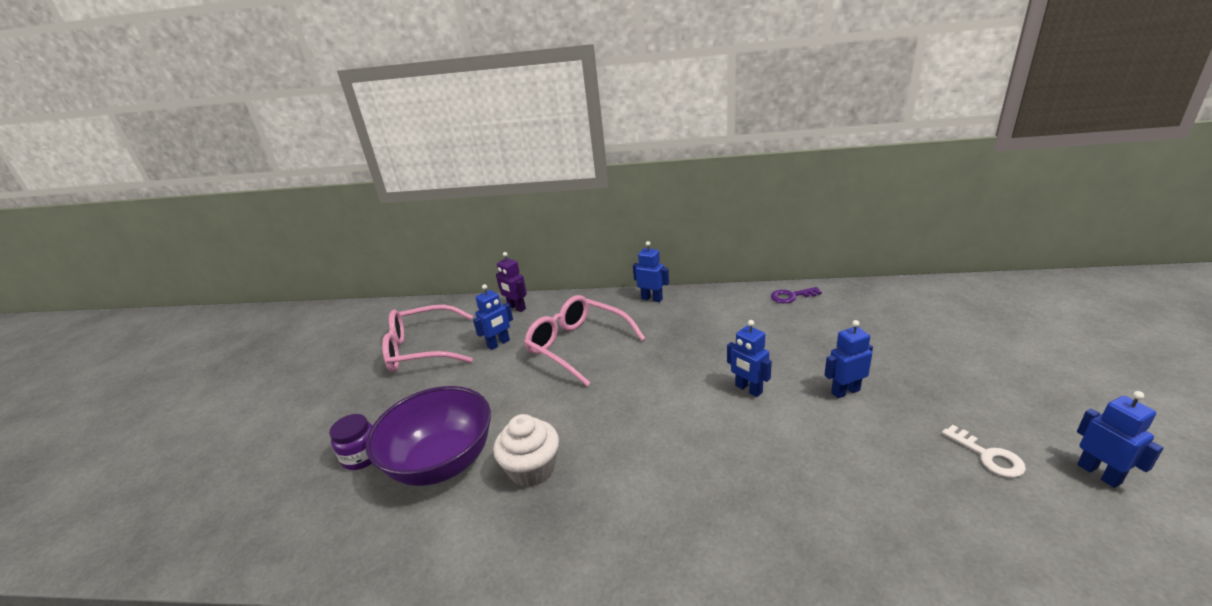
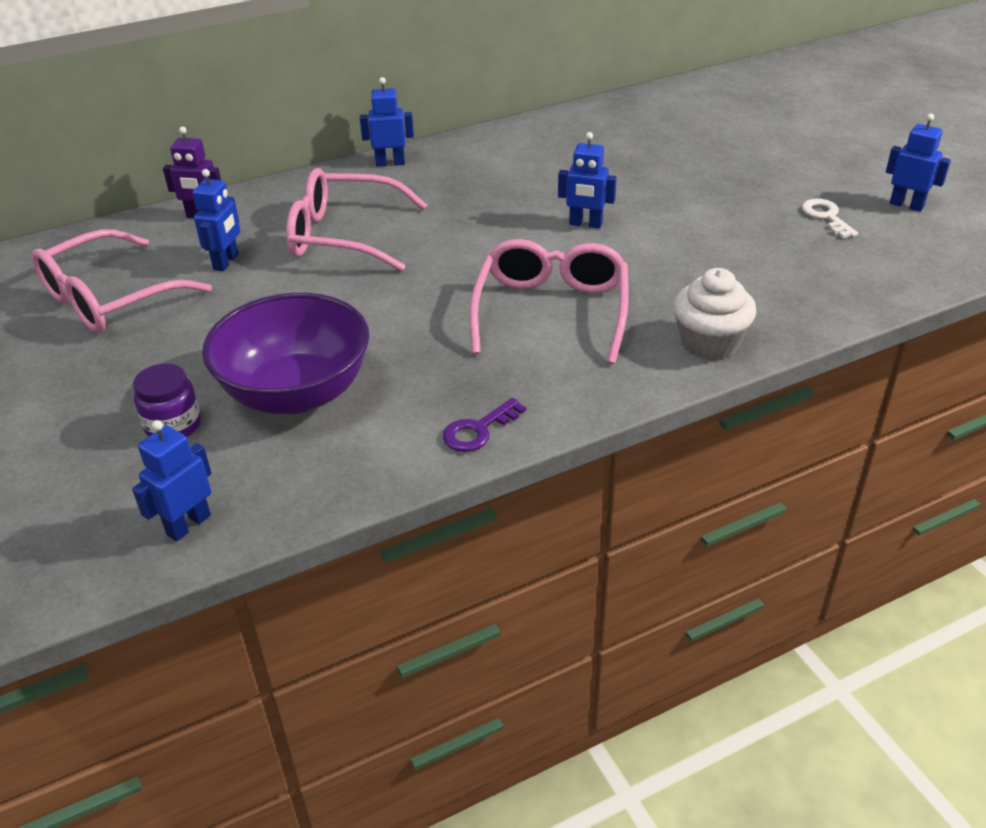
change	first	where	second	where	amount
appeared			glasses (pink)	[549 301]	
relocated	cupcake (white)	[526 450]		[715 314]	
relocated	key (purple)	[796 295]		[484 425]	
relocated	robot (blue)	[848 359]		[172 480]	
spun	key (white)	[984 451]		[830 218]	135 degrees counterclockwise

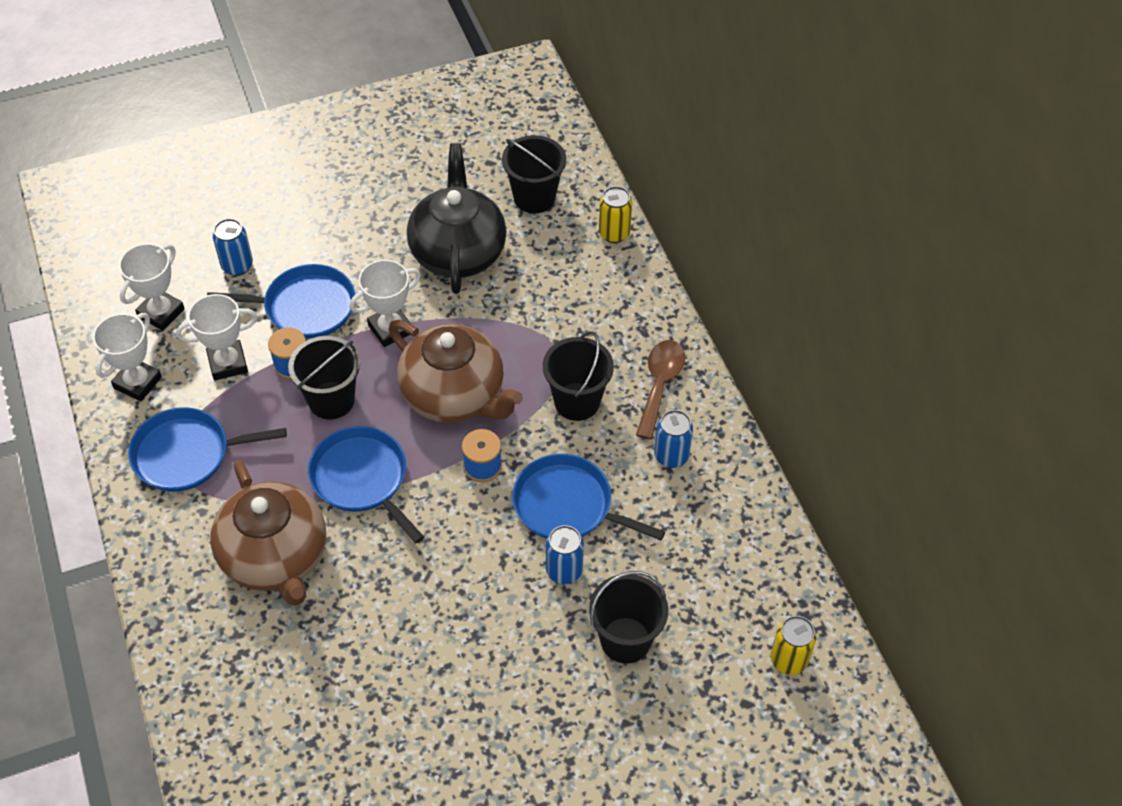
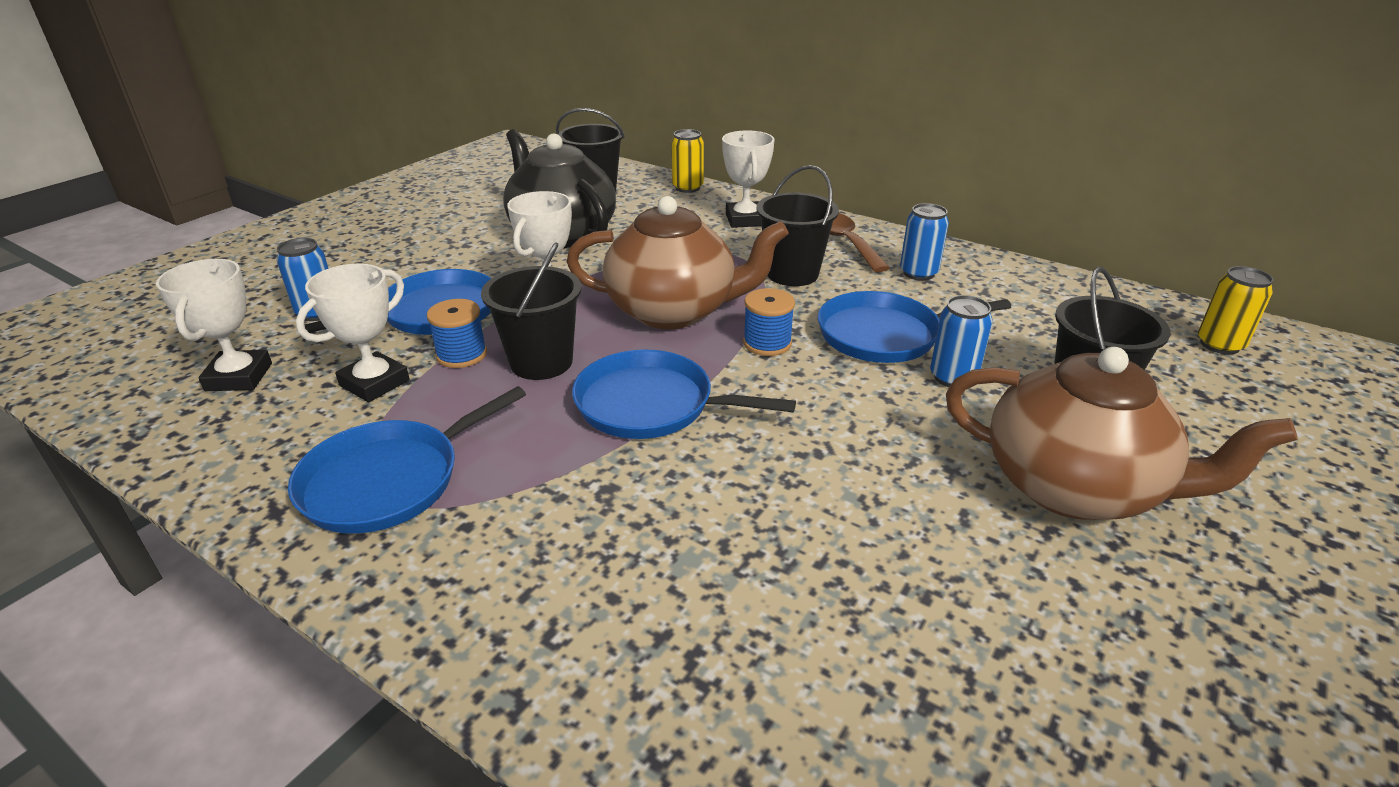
change	first	where	second	where	amount
relocated	trophy (white)	[127 357]		[748 179]	
relocated	teapot (brown)	[268 533]		[1122 433]	

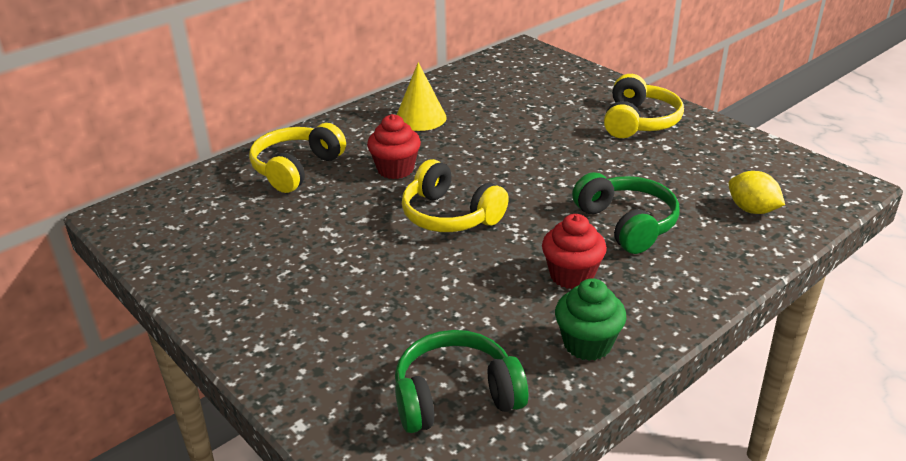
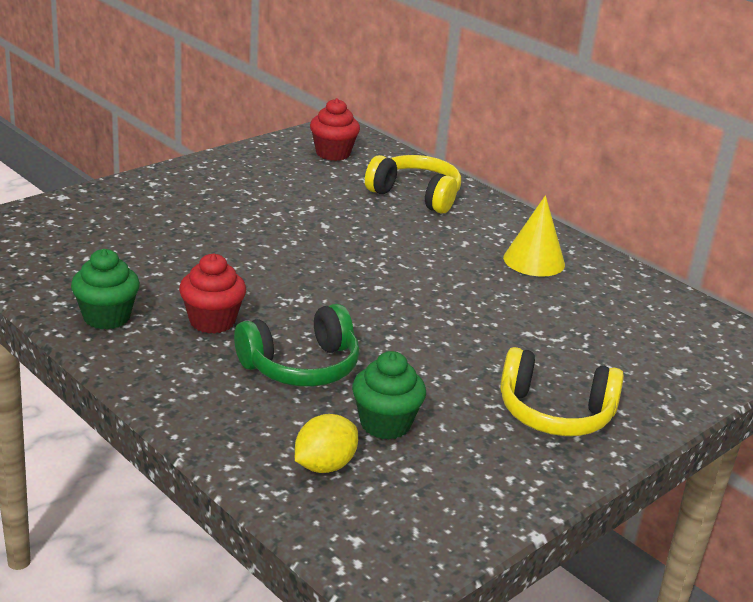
change	first	where	second	where	amount
missing	headphones (green)	[461 381]			
missing	headphones (yellow)	[455 195]			
appeared			cupcake (green)	[389 395]	
relocated	cupcake (red)	[394 146]		[335 129]	

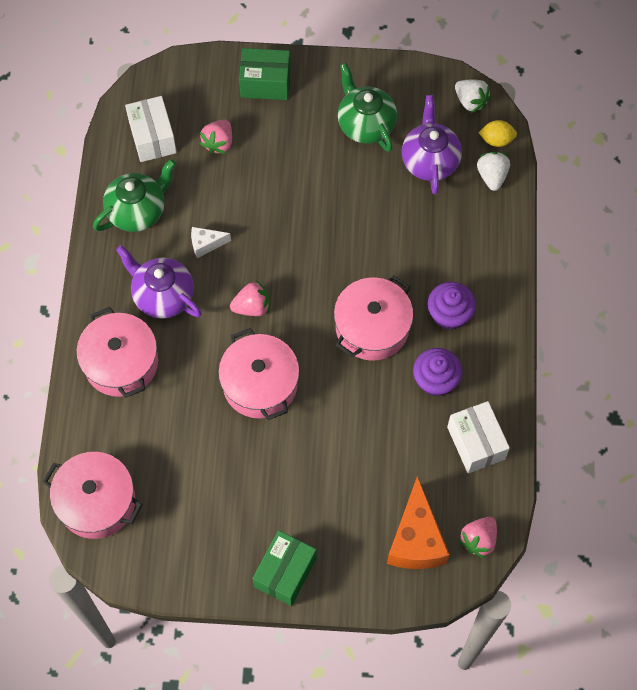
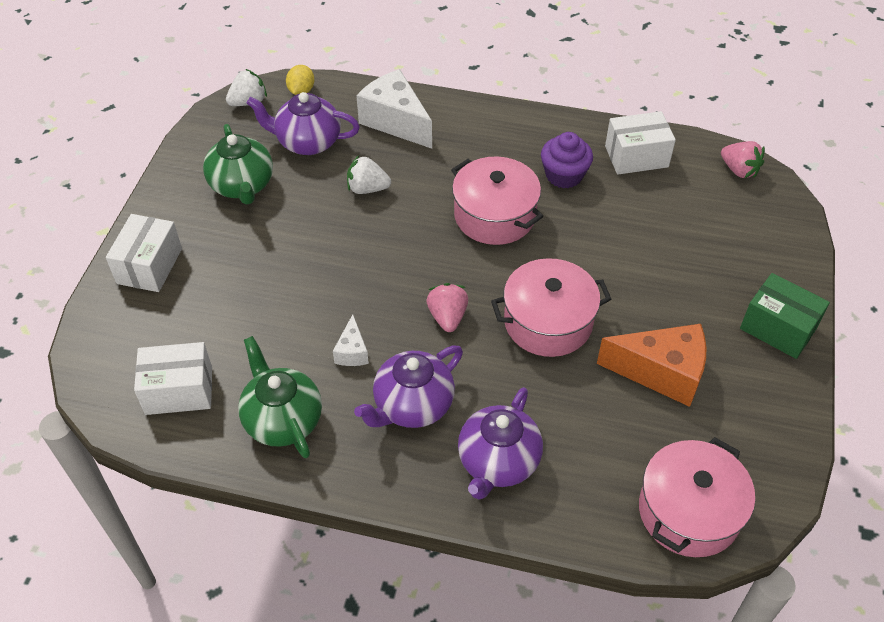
change	first	where	second	where	amount
missing	strawberry (pink)	[216 137]			
missing	cupcake (purple)	[452 306]			
appeared			cheese (white)	[394 109]	
relocated	cheese (orange)	[418 522]		[651 365]	
relocated	strawberry (white)	[493 171]		[369 174]	
exchanged	pot (pink)	[117 352]	teapot (purple)	[500 443]	
colour	box (green)	[265 74]	box (white)	[144 253]	
spun	teapot (green)	[367 107]		[238 164]	90 degrees counterclockwise

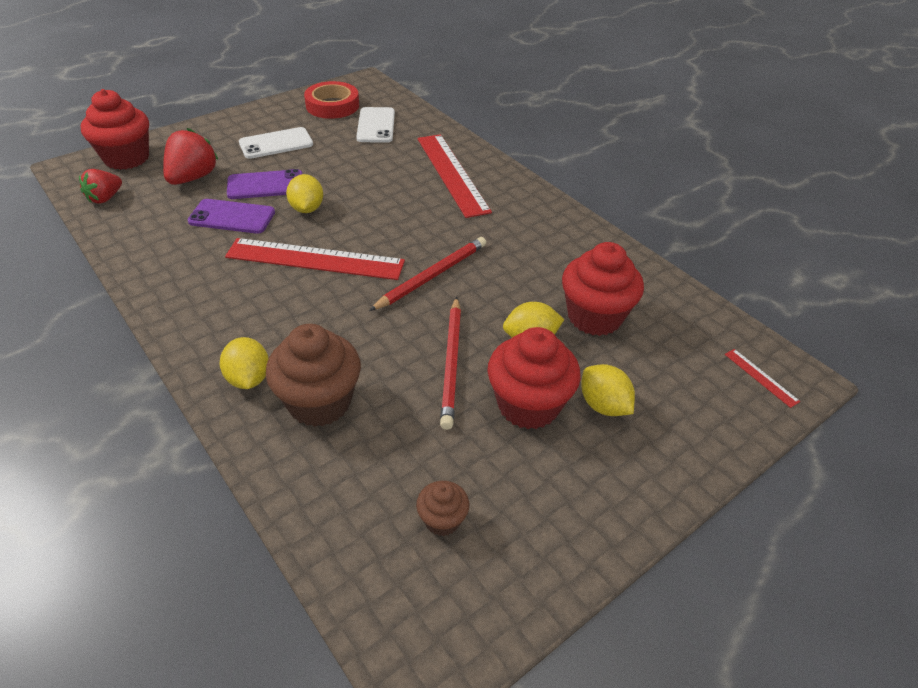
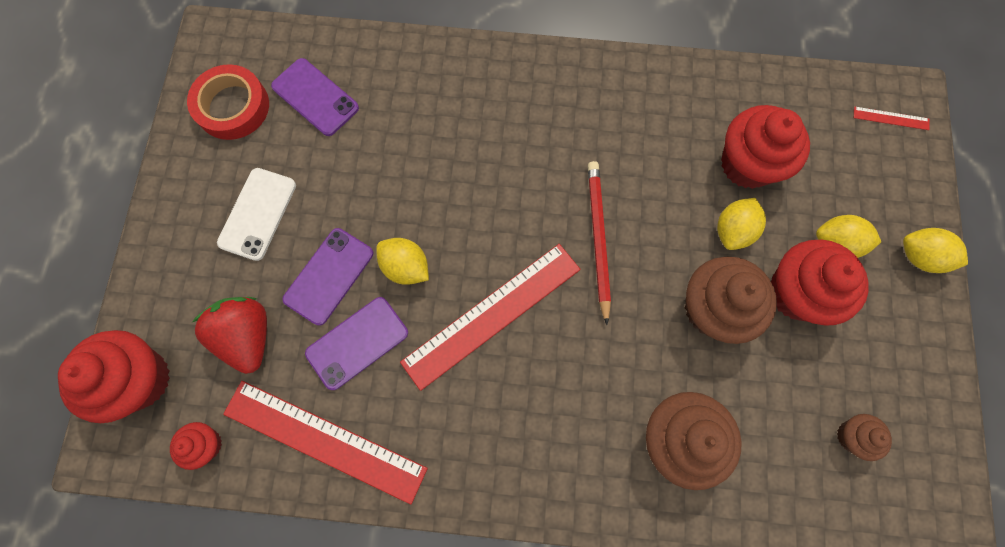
change	first	where	second	where	amount
relocated	lemon (yellow)	[244 363]		[935 250]	
relocated	ruler (red)	[455 176]		[325 443]	
exchanged	strawberry (red)	[100 186]	cupcake (red)	[196 446]	
exchanged	pencil (red)	[450 363]	cupcake (brown)	[731 300]	
colour	phone (white)	[375 125]	phone (purple)	[315 97]	

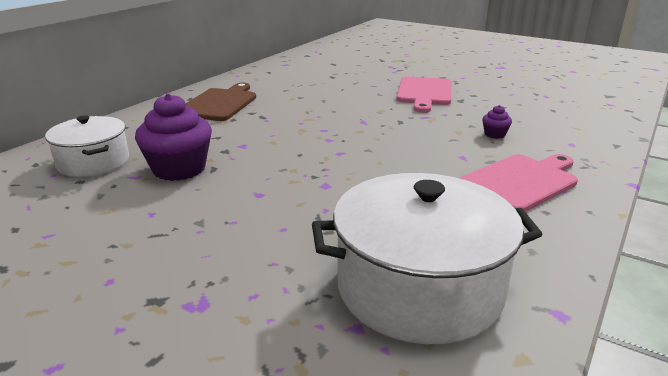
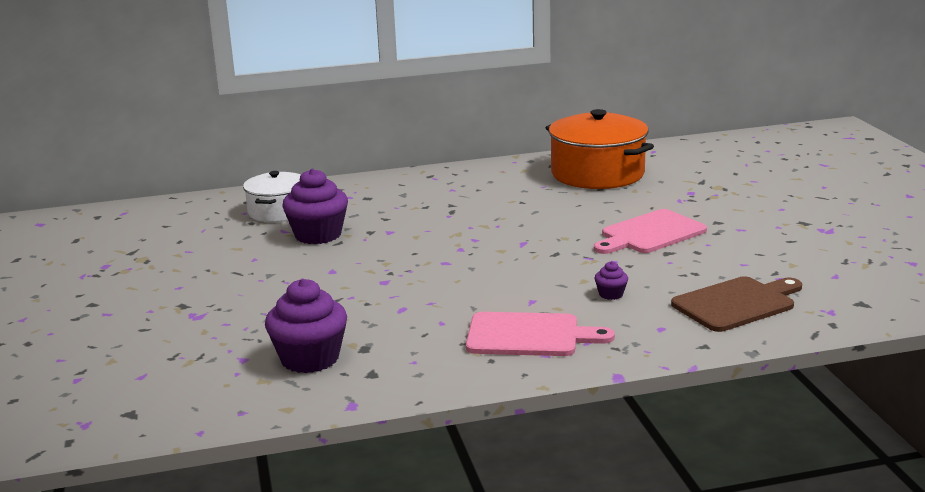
change	first	where	second	where	amount
appeared			pot (orange)	[599 149]	
relocated	cutting board (brown)	[221 102]		[736 304]	
exchanged	pot (white)	[427 258]	cupcake (purple)	[306 326]	

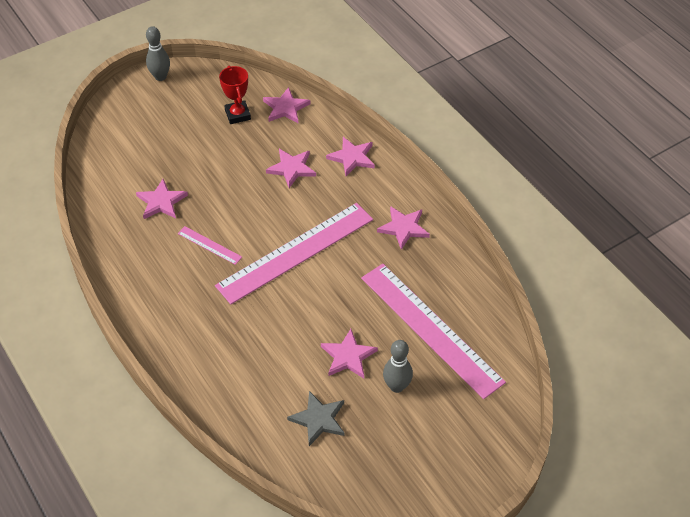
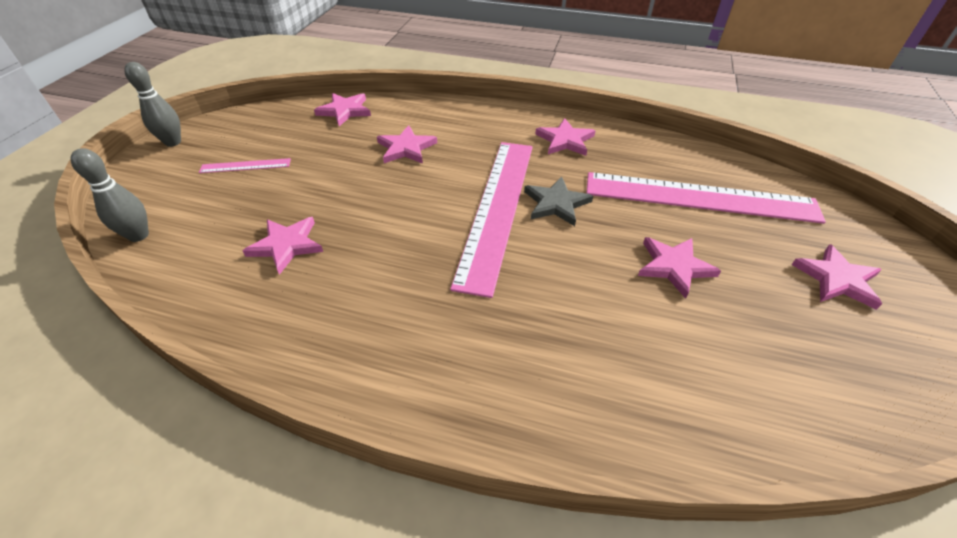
change	first	where	second	where	amount
missing	trophy (red)	[235 95]			
relocated	ruler (pink)	[210 245]		[245 165]	
relocated	star (grey)	[316 418]		[558 201]	
relocated	star (pink)	[350 156]		[837 277]	
relocated	bowling pin (grey)	[398 366]		[110 195]	

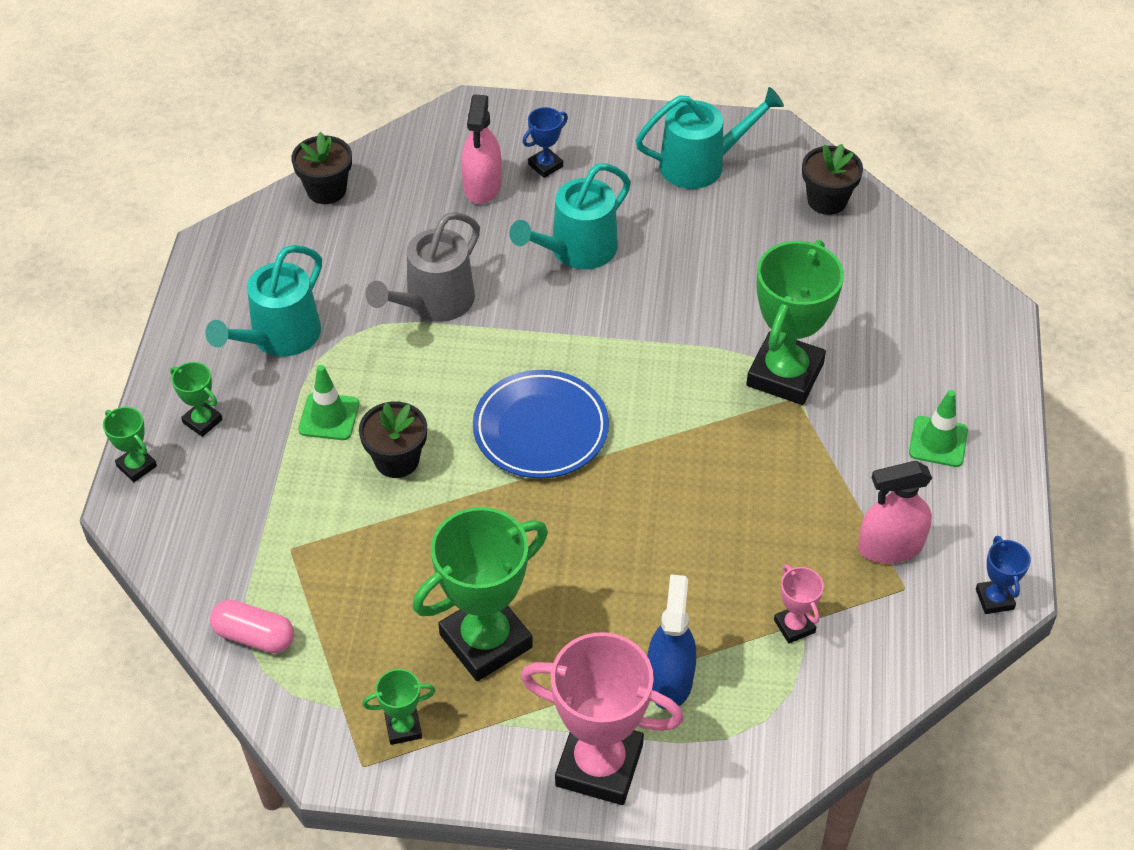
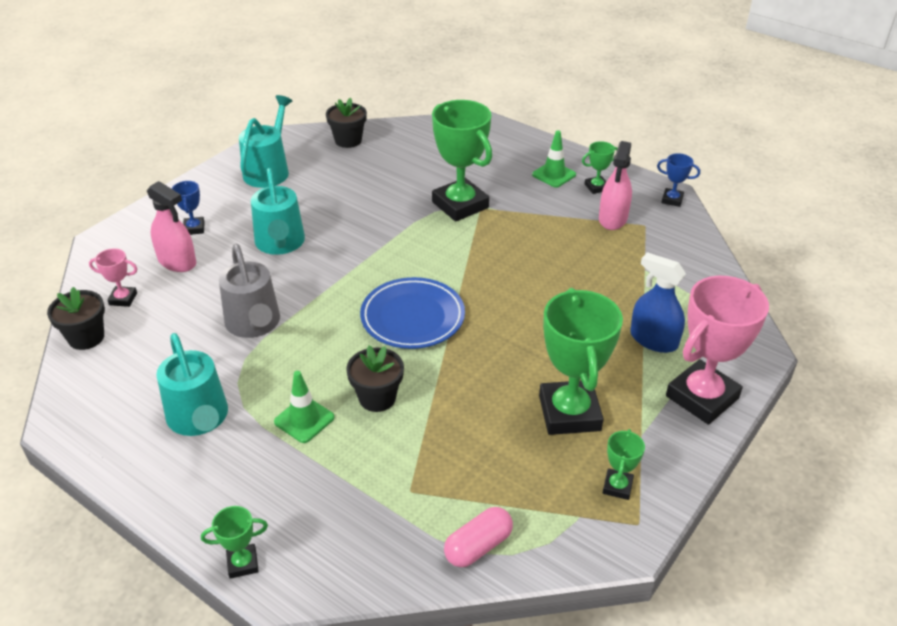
change	first	where	second	where	amount
relocated	trophy (green)	[196 399]		[600 167]	
relocated	trophy (pink)	[799 603]		[113 277]	

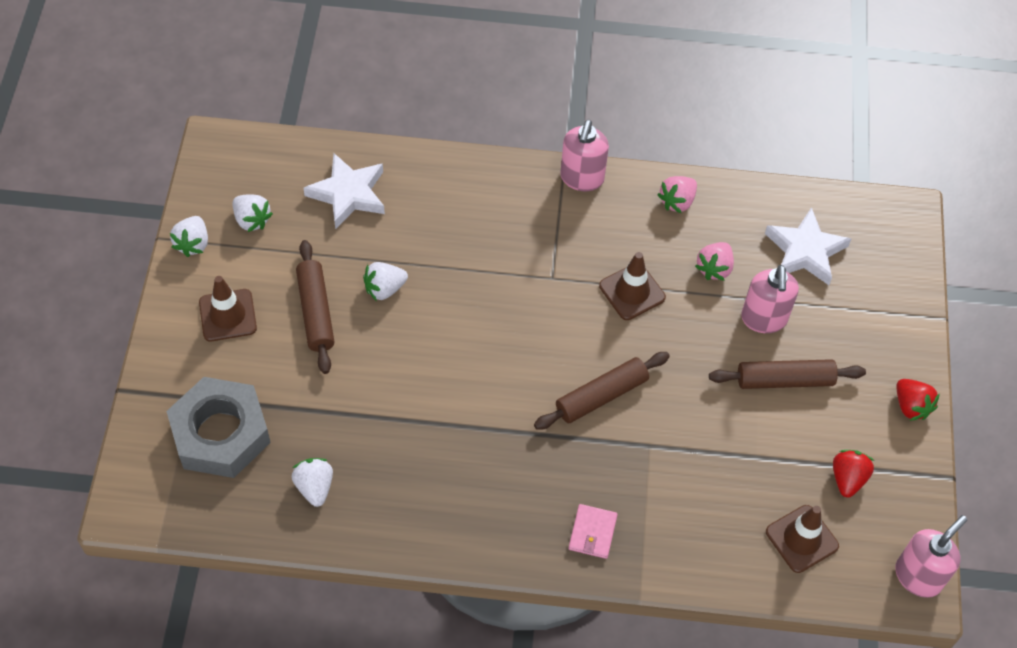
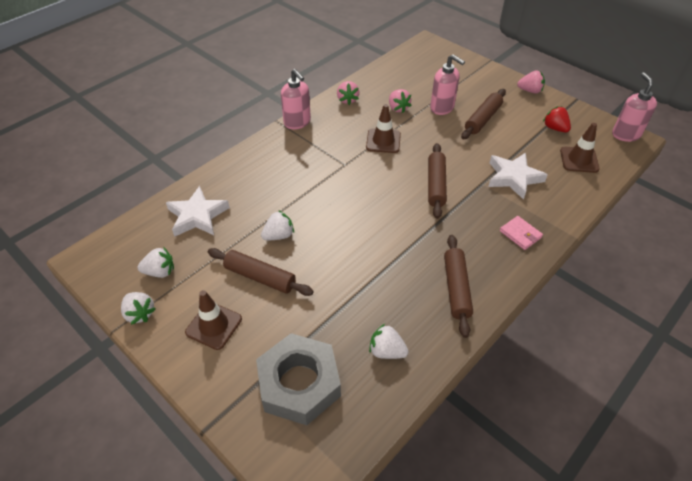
change	first	where	second	where	amount
appeared			rolling pin (brown)	[458 286]	
relocated	star (white)	[808 246]		[518 176]	
colour	strawberry (red)	[918 400]	strawberry (pink)	[531 82]	
spun	strawberry (white)	[385 281]		[277 225]	135 degrees counterclockwise

